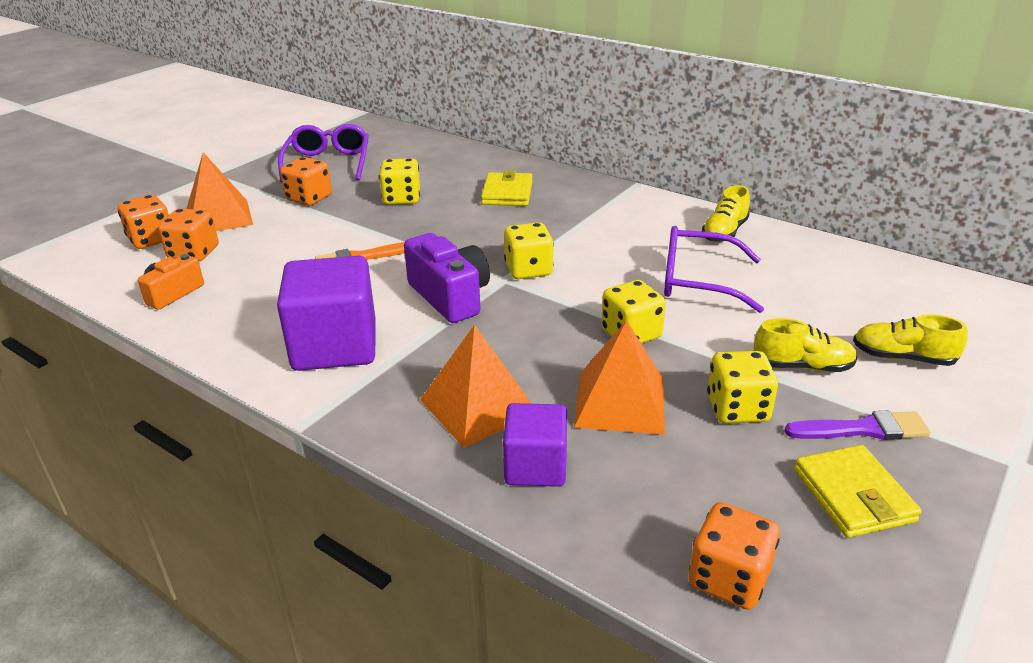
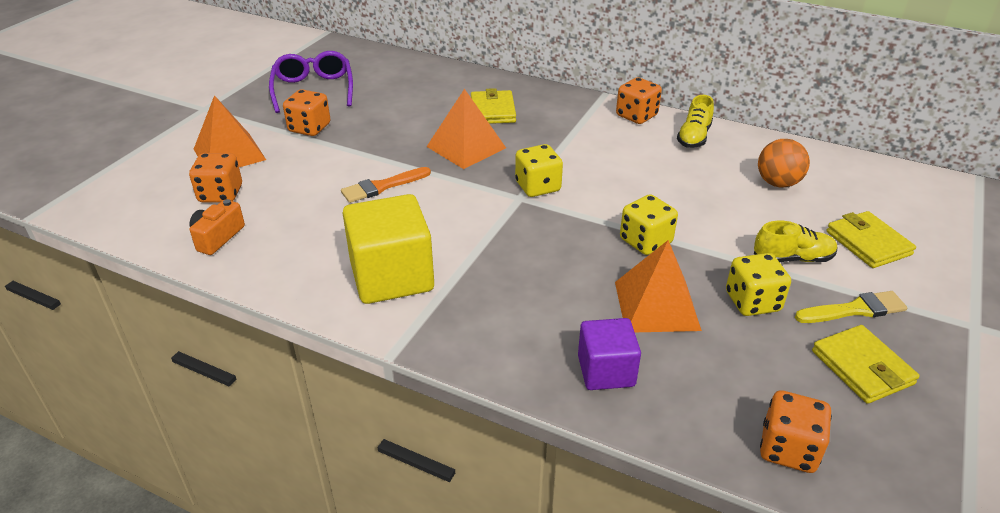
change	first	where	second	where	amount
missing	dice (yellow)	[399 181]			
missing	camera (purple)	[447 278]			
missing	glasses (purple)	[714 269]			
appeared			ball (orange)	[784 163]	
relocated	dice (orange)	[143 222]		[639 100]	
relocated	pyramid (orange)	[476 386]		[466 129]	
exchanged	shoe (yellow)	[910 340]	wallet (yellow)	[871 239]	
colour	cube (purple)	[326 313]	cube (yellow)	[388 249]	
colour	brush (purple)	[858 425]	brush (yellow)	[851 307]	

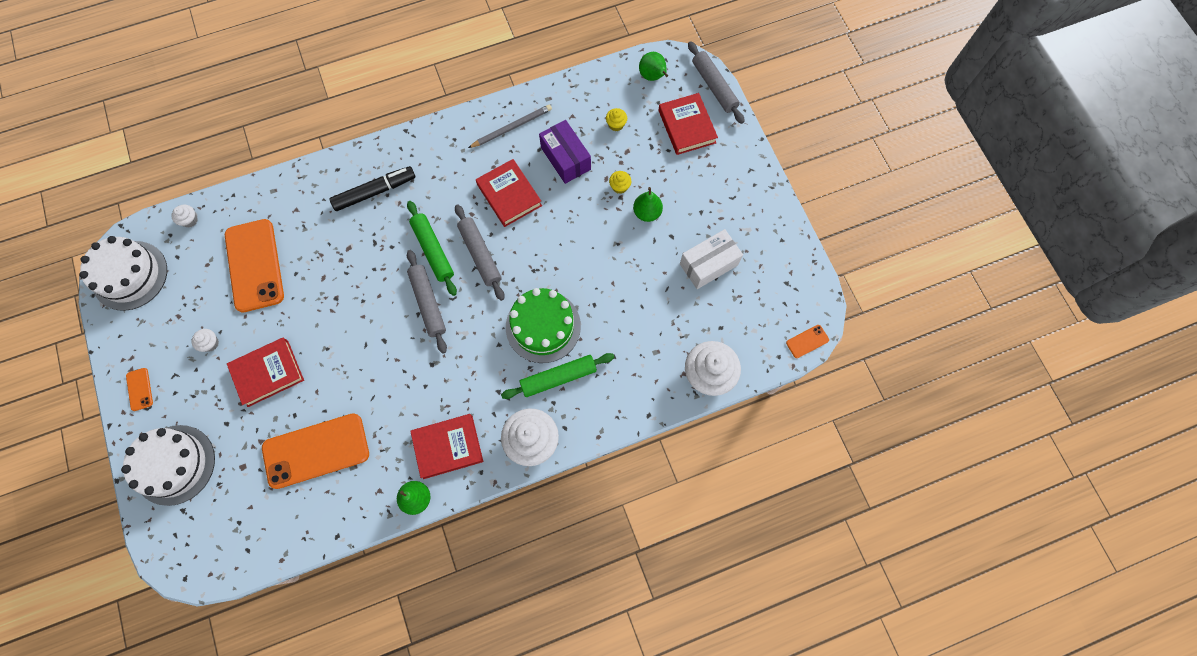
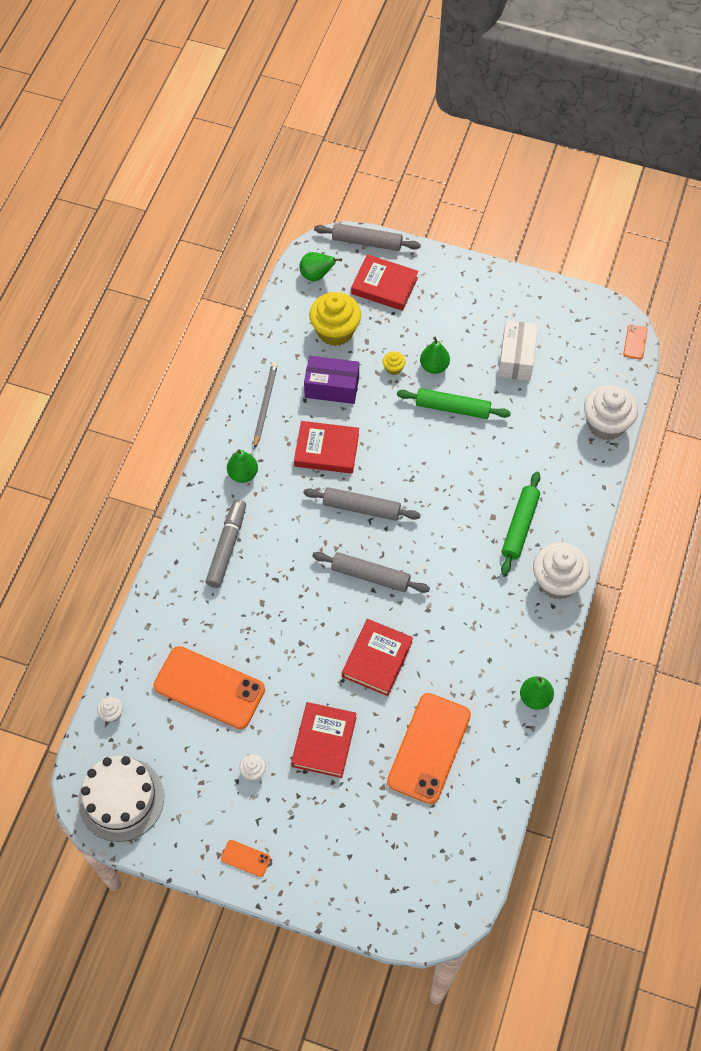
change	first	where	second	where	amount
missing	cake (white)	[168 465]			
missing	cake (green)	[543 325]			
appeared			pear (green)	[242 466]	
relocated	rolling pin (green)	[432 248]		[454 403]	
relocated	book (red)	[446 446]		[377 657]	
colour	marker (black)	[372 188]	marker (grey)	[225 543]	
size	cupcake (yellow)	[616 119]		[335 319]	x2.28

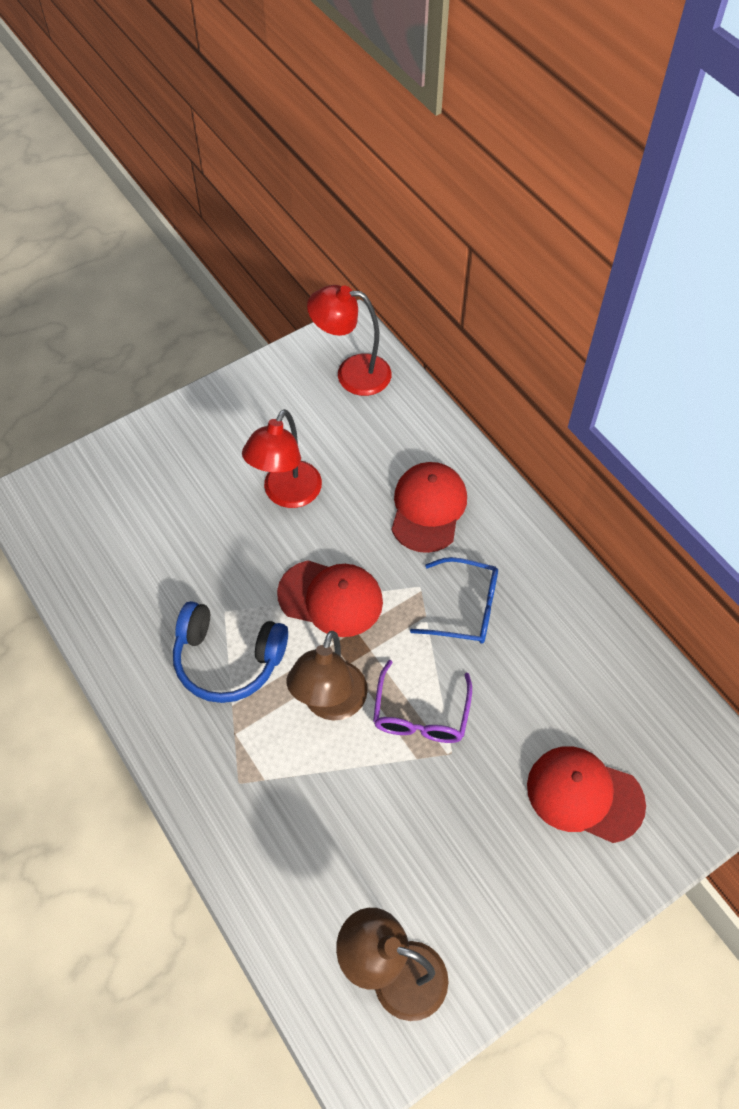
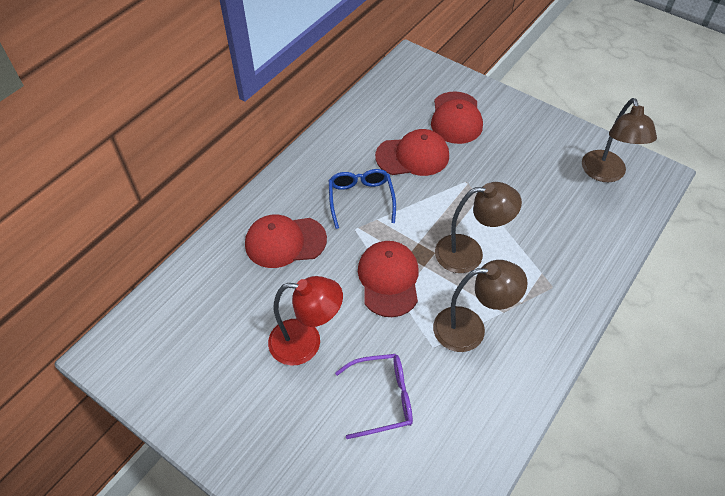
change	first	where	second	where	amount
missing	lamp (red)	[349 340]			
appeared			cap (red)	[412 152]	
relocated	glasses (purple)	[422 701]		[374 396]	
exchanged	headphones (blue)	[230 652]	lamp (brown)	[480 306]	

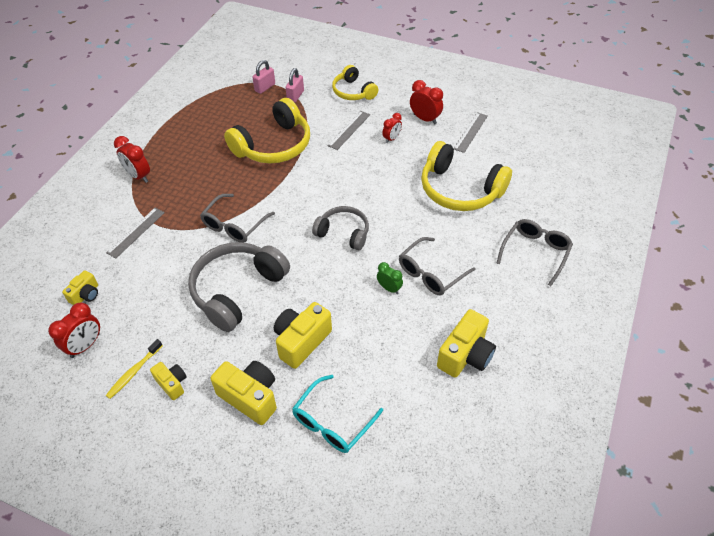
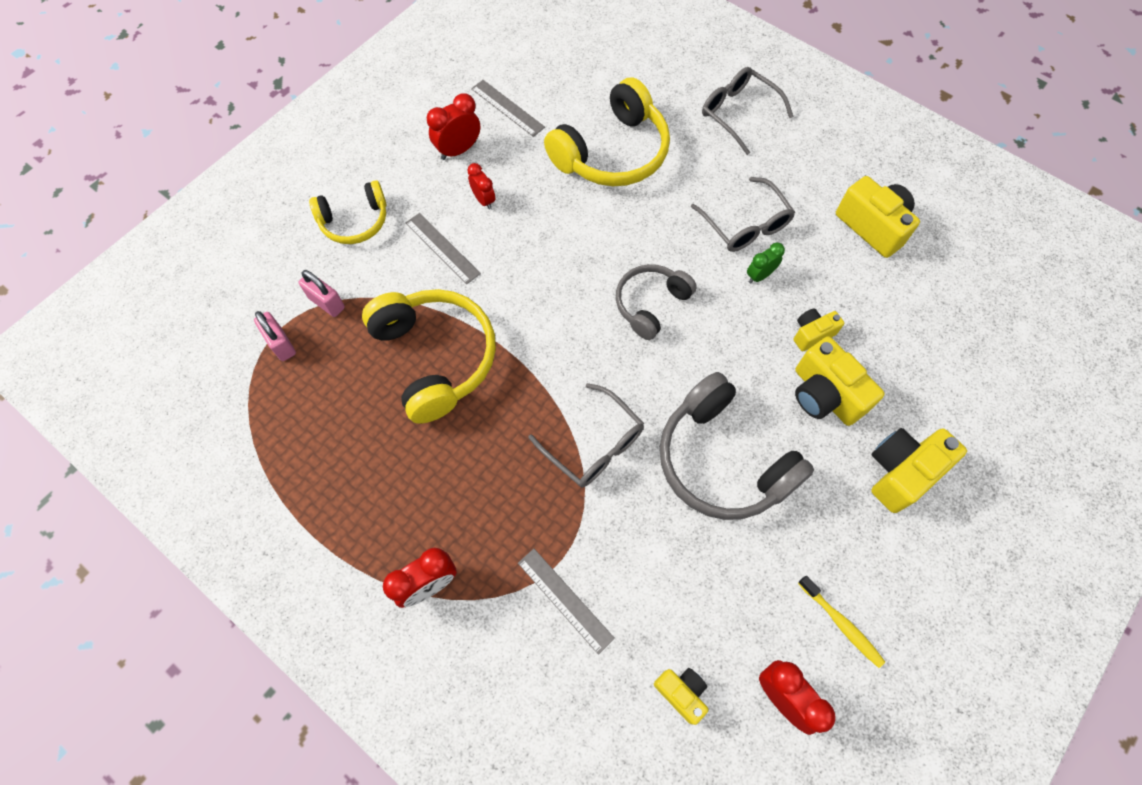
change	first	where	second	where	amount
missing	glasses (turquoise)	[337 414]			
relocated	camera (yellow)	[168 381]		[819 329]	

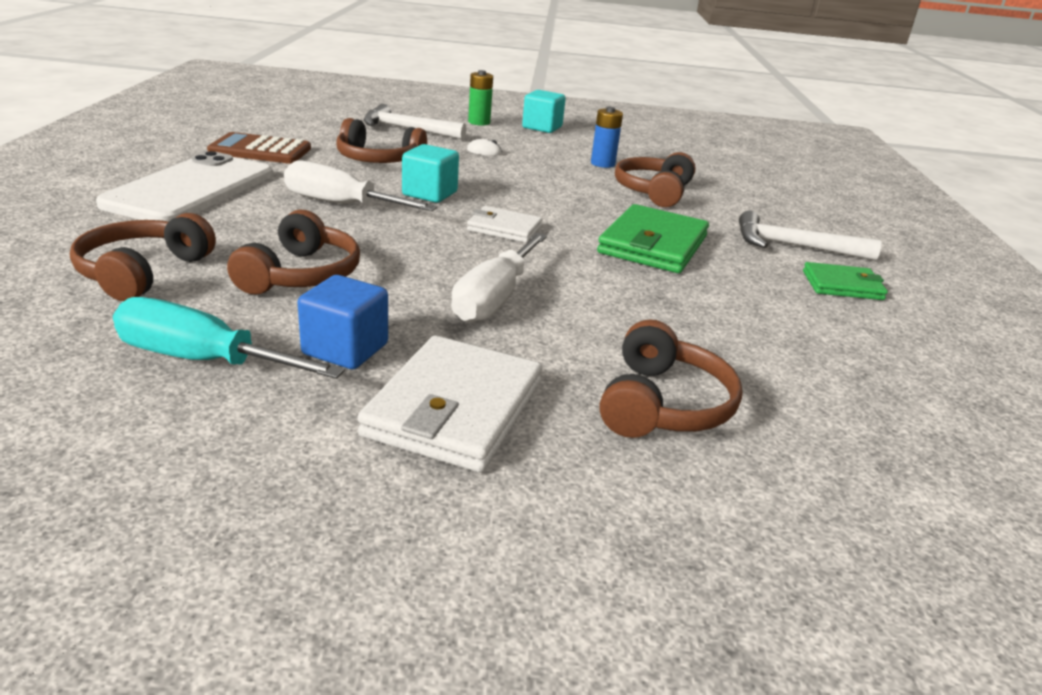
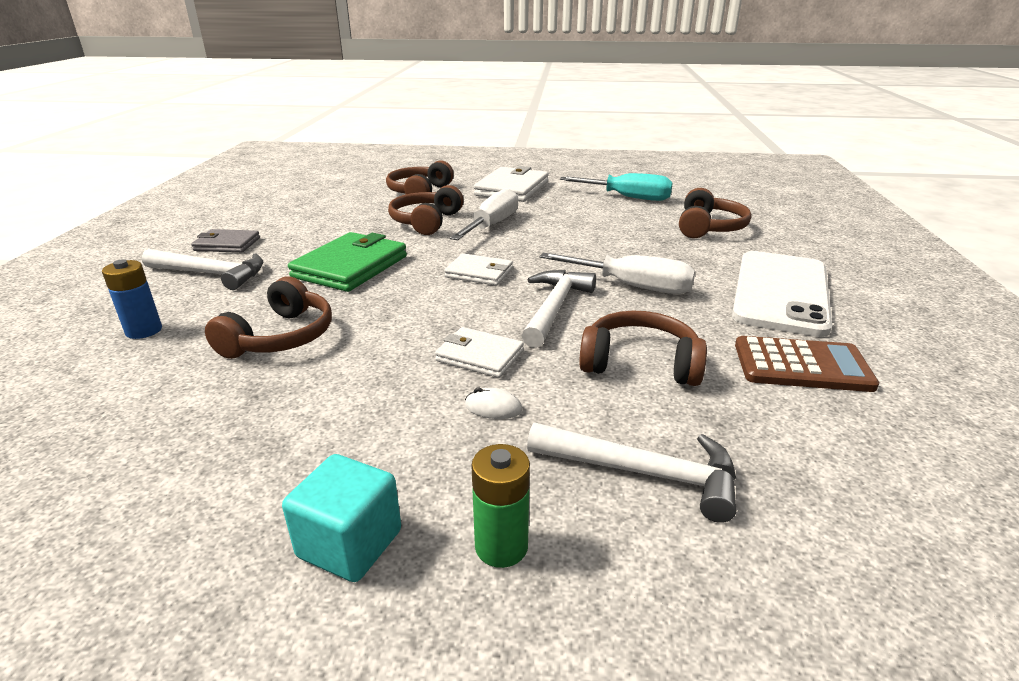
change	first	where	second	where	amount
missing	cube (blue)	[342 322]			
appeared			wallet (white)	[479 352]	
relocated	headphones (brown)	[293 252]		[426 210]	
relocated	battery (blue)	[607 137]		[132 299]	
exchanged	cube (turquoise)	[430 173]	hammer (white)	[559 309]	
colour	wallet (green)	[845 281]	wallet (grey)	[225 241]	

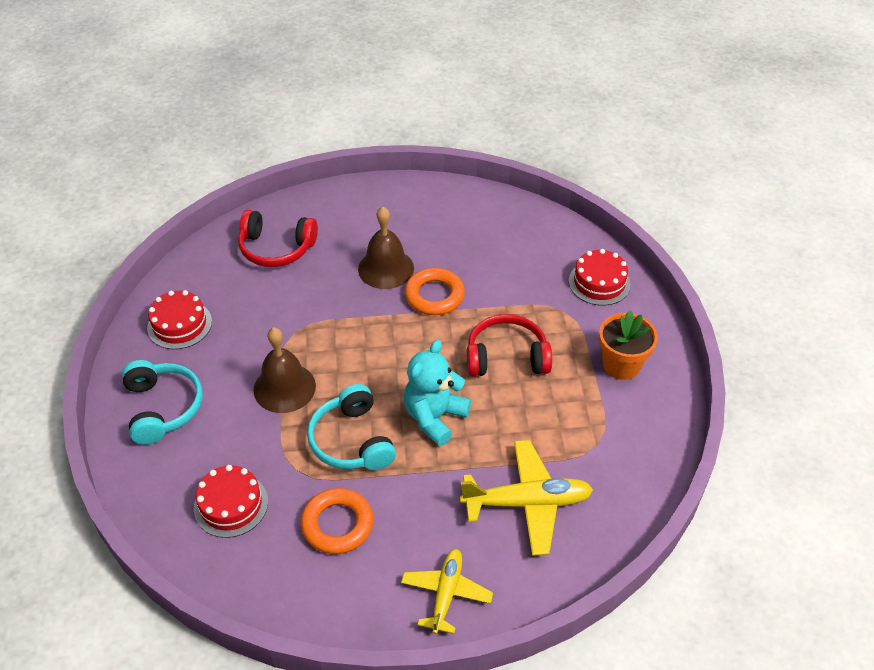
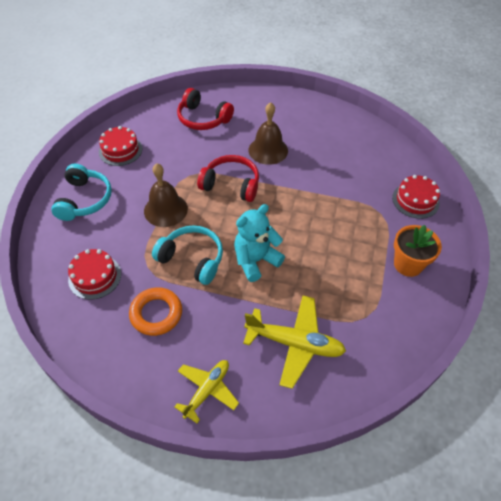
change	first	where	second	where	amount
missing	ring (orange)	[435 291]			
relocated	headphones (red)	[509 345]		[228 178]	
spun	headphones (turquoise)	[351 427]		[187 255]	120 degrees clockwise

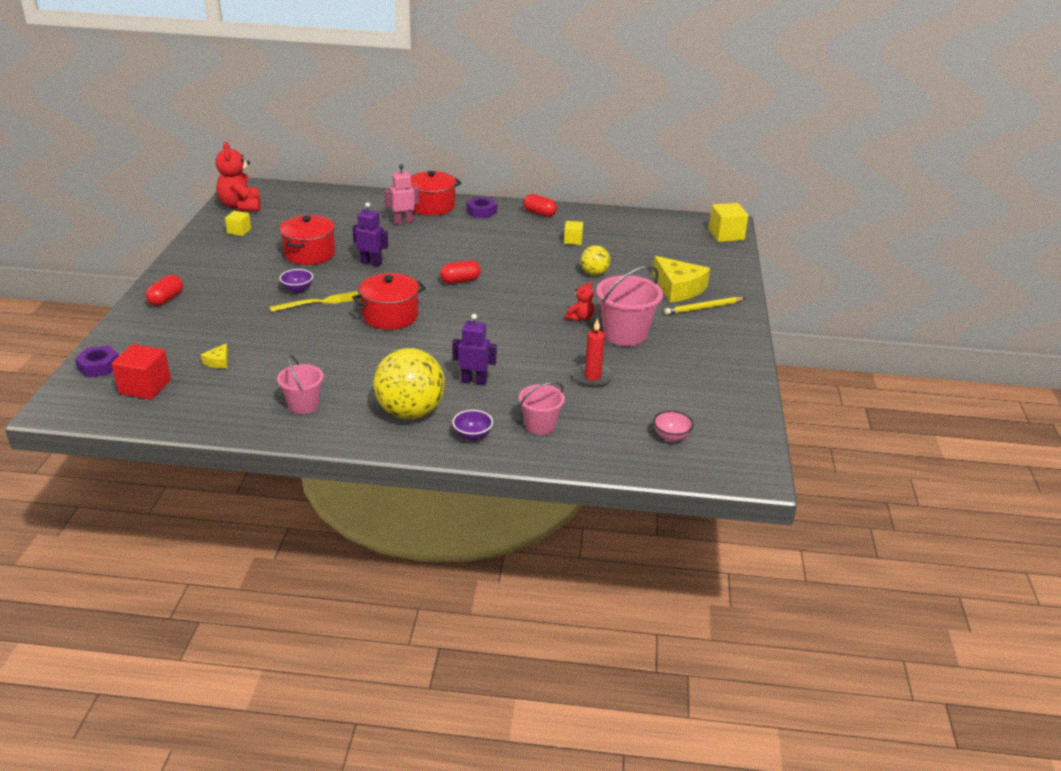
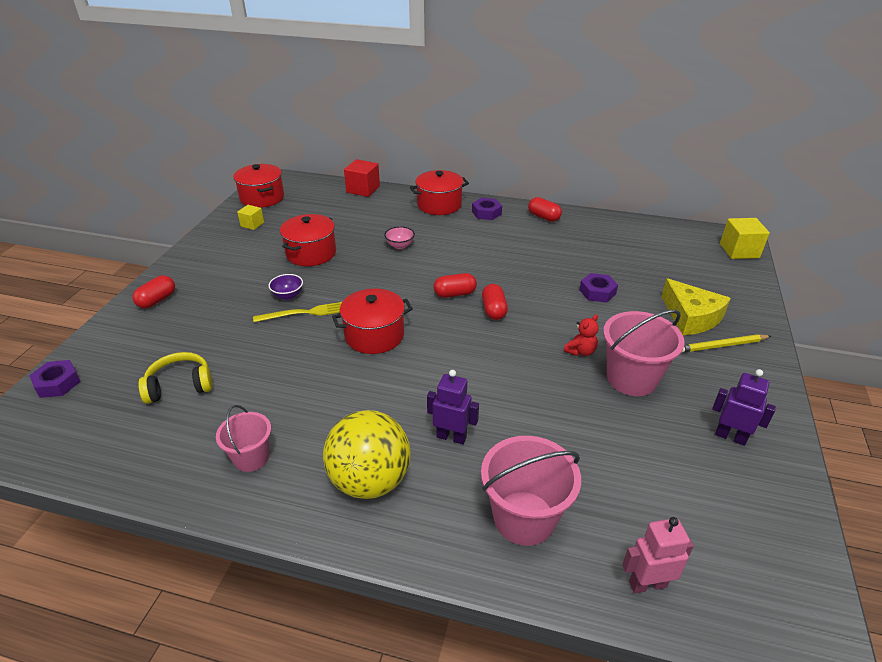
change	first	where	second	where	amount
missing	bowl (purple)	[472 425]			
missing	cube (yellow)	[573 233]			
missing	candle (red)	[593 352]			
appeared			capsule (red)	[495 302]	
relocated	cube (red)	[141 372]		[362 178]	
relocated	robot (purple)	[370 234]		[744 407]	
relocated	robot (pink)	[402 194]		[658 555]	
relocated	bowl (pink)	[673 426]		[399 237]	
exchanged	cheese (yellow)	[214 355]	headphones (yellow)	[175 378]	
exchanged	teddy bear (red)	[238 176]	pot (red)	[258 186]	
exchanged	ball (yellow)	[595 260]	nut (purple)	[598 288]	
size	bucket (pink)	[542 408]		[531 491]	x1.64

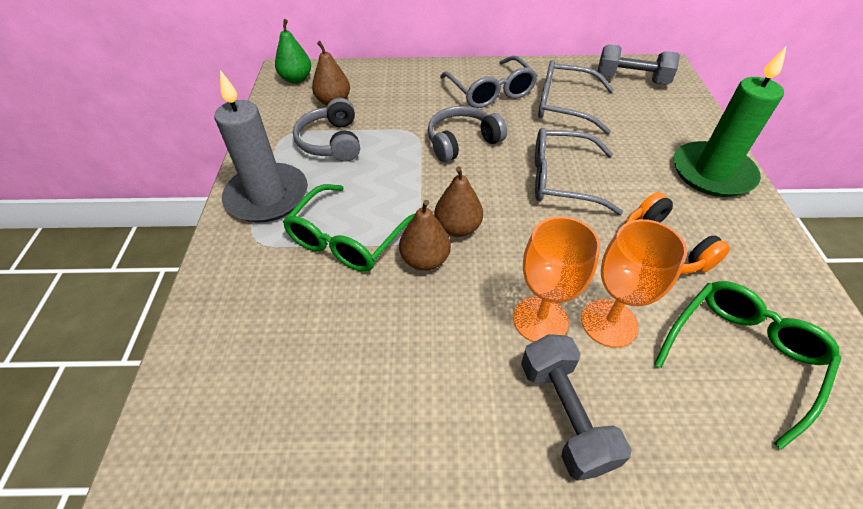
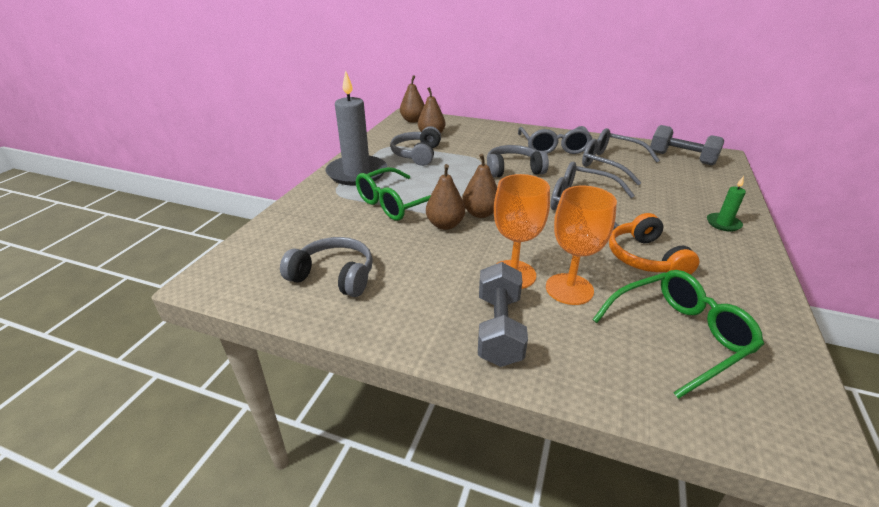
change	first	where	second	where	amount
appeared			headphones (grey)	[326 267]	
colour	pear (green)	[293 51]	pear (brown)	[412 99]	
size	candle (green)	[730 122]		[726 204]	x0.44

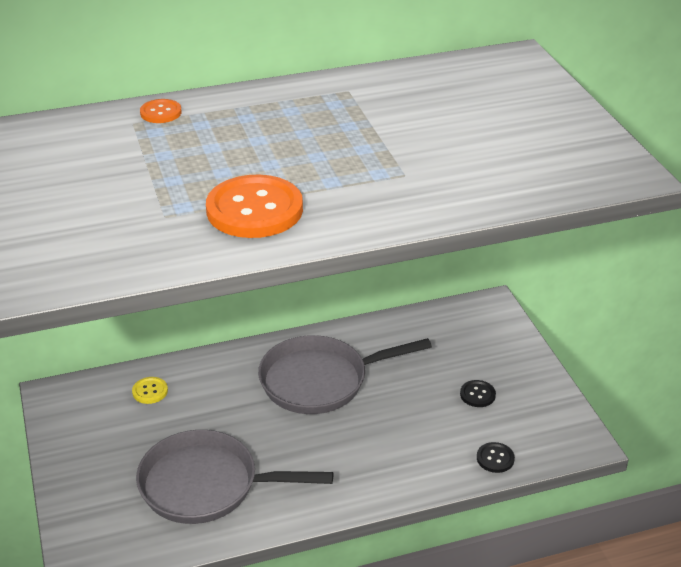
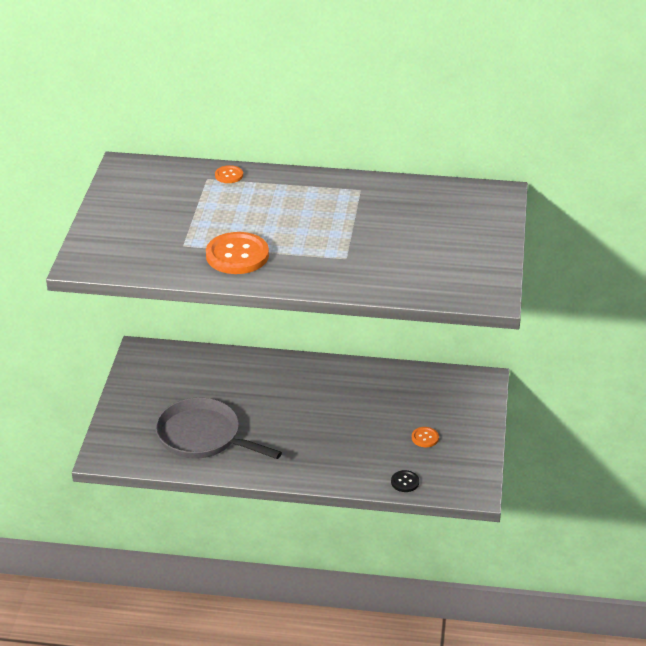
change	first	where	second	where	amount
missing	button (yellow)	[150 390]			
missing	pan (grey)	[345 374]			
colour	button (black)	[478 393]	button (orange)	[425 437]	

